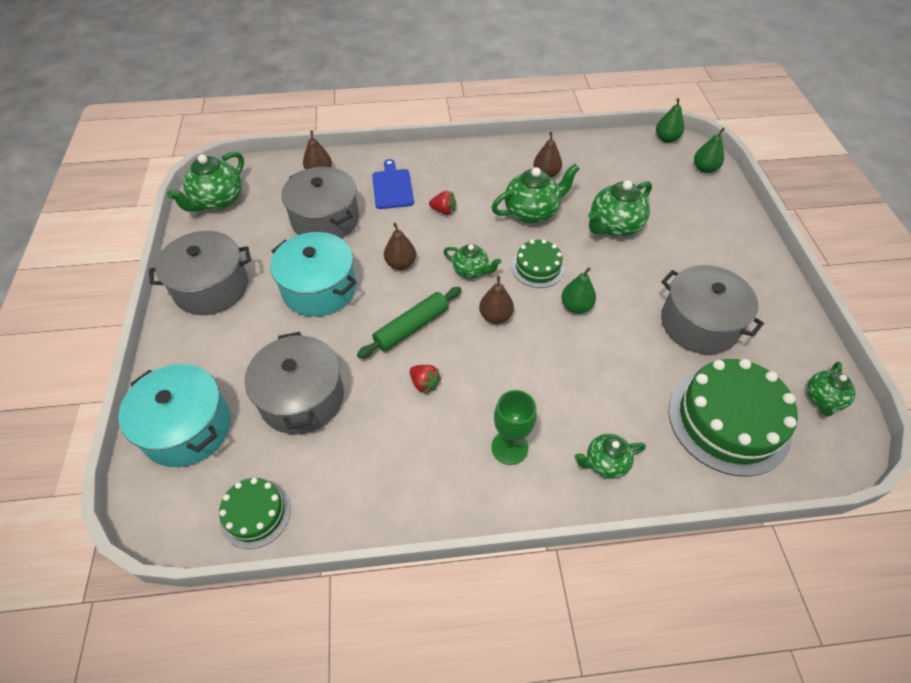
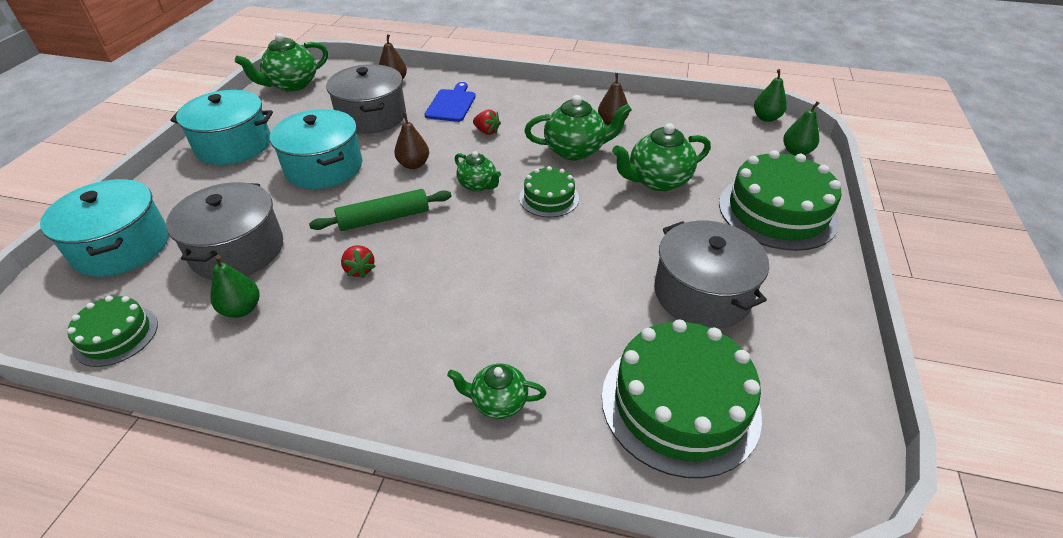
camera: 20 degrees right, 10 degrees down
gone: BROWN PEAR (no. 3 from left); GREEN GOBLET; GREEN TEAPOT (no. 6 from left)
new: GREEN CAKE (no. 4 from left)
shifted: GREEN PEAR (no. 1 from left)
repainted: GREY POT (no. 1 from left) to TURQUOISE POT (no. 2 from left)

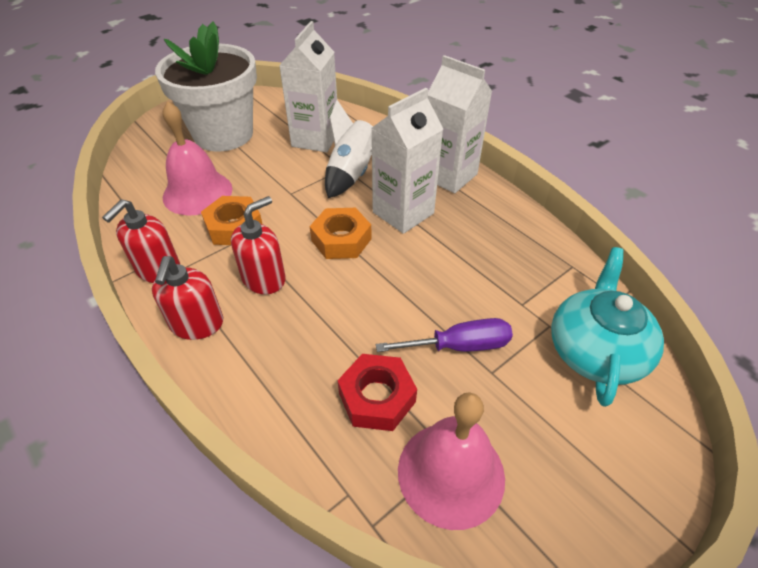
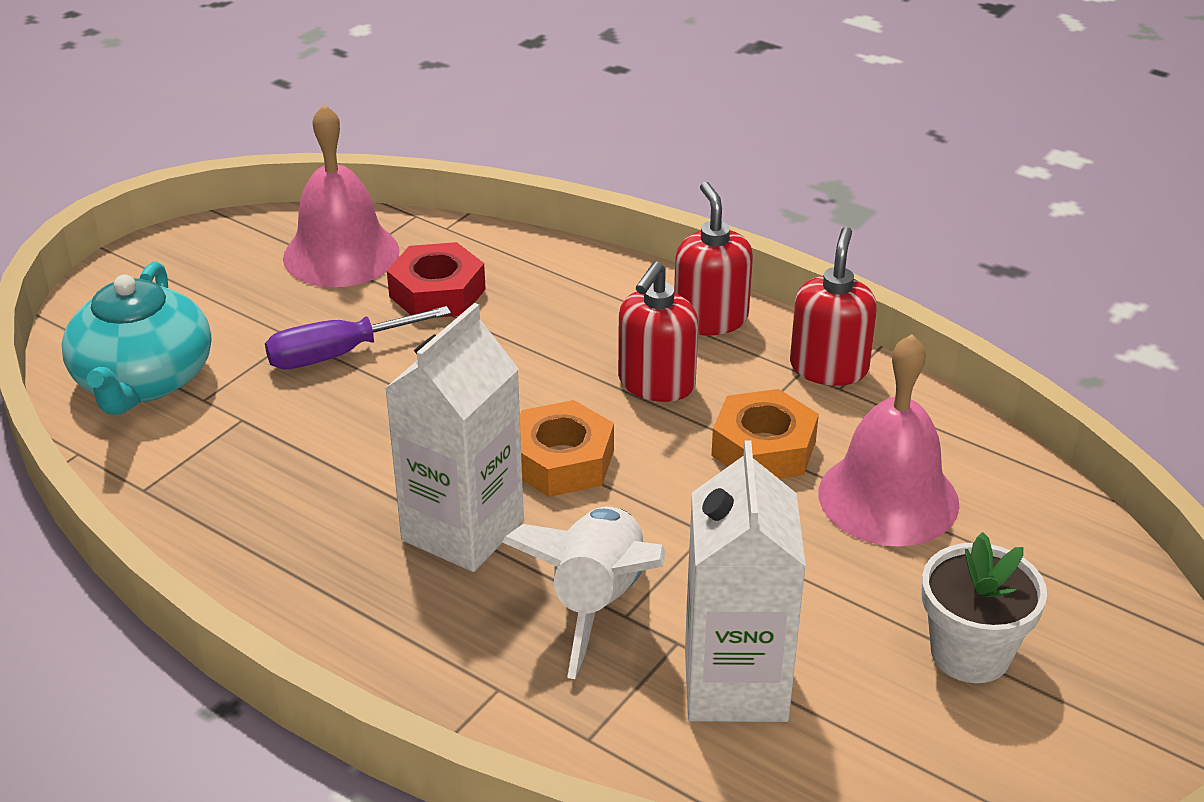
camera: 165 degrees right, 10 degrees down
gone: WHITE CARTON (no. 3 from left)
scaled: WHITE FLOWER POT x0.52

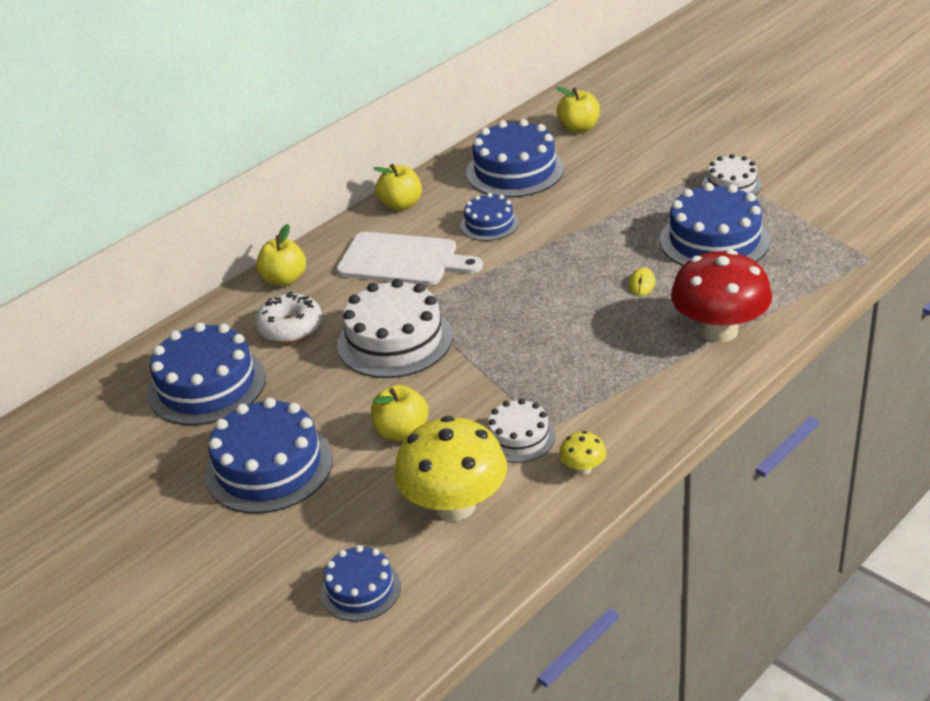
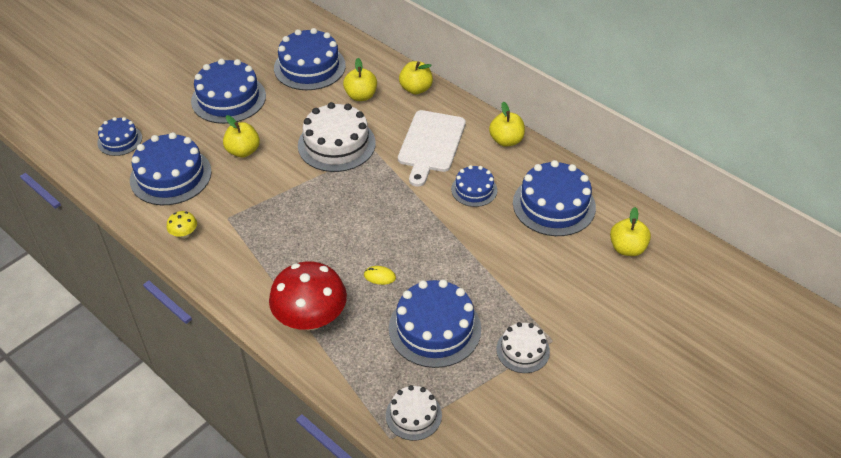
camera: 85 degrees right, 10 degrees up
shifted: WHITE CAKE (no. 2 from left)
swapped: YELLOW MUSHROOM (no. 1 from left) to BLUE CAKE (no. 2 from left); WHITE DONUT to YELLOW APPLE (no. 2 from left)

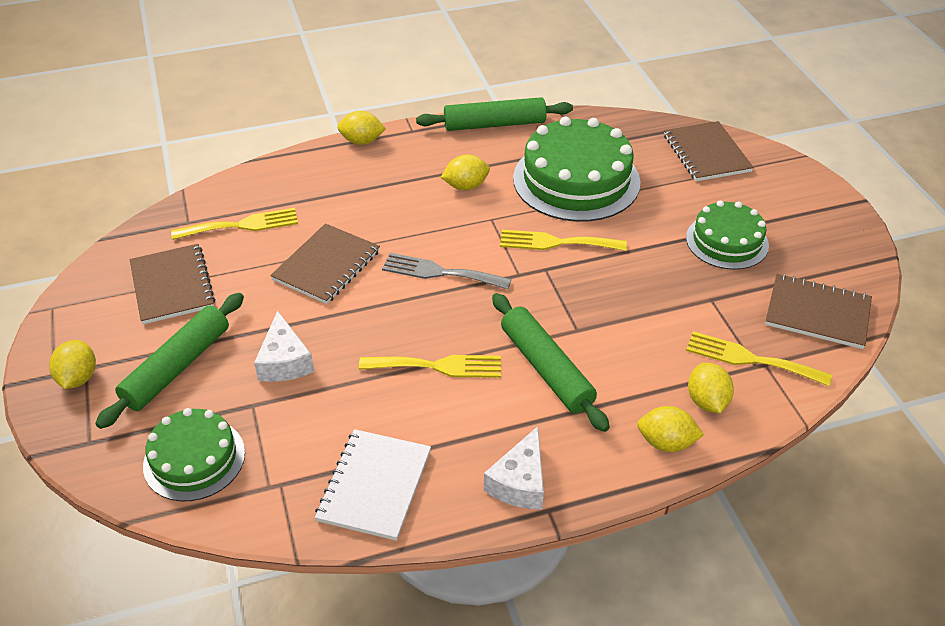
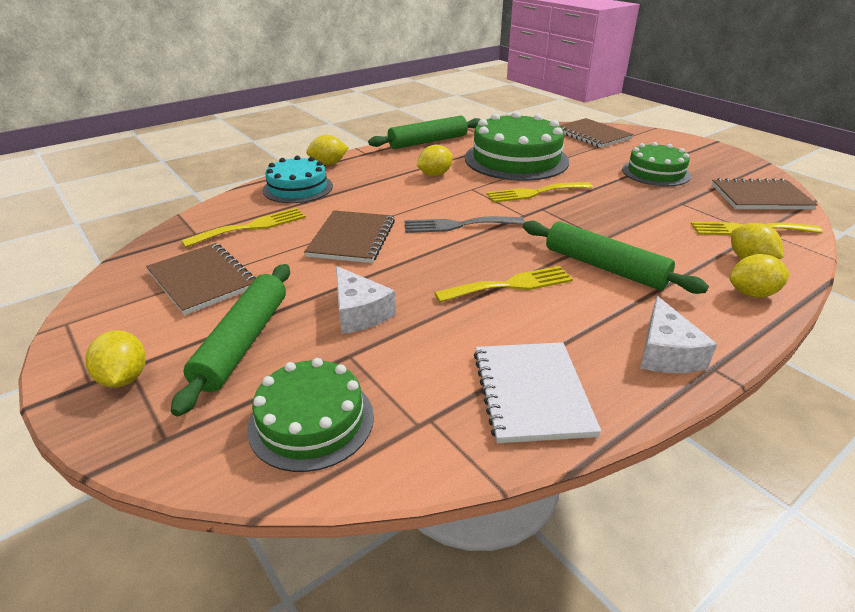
camera: 20 degrees left, 10 degrees down
new: TURQUOISE CAKE

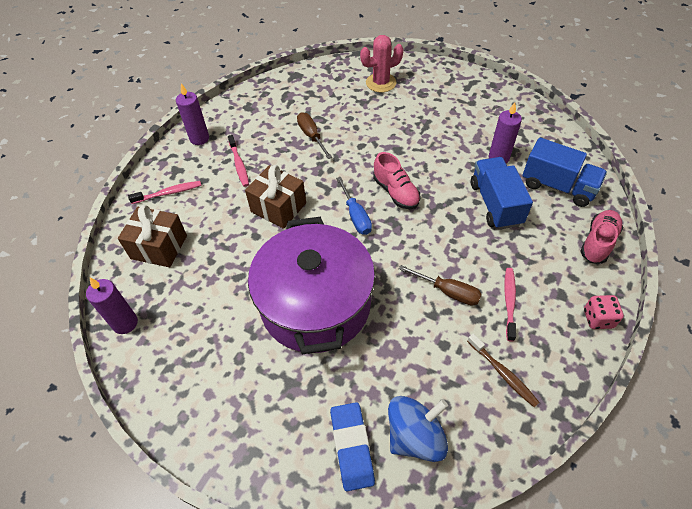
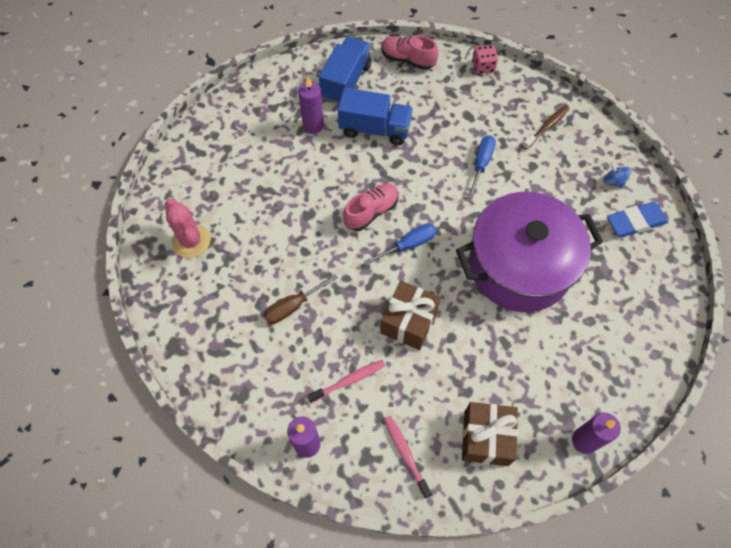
camera: 100 degrees left, 10 degrees up
gone: PINK TOOTHBRUSH (no. 3 from left)
repainted: BROWN SCREWDRIVER (no. 2 from left) to BLUE SCREWDRIVER (no. 2 from left)
rotated: BLUE TRUCK (no. 1 from left in the first image) 150 degrees counterclockwise
scaled: BLUE SPINNING TOP x0.50

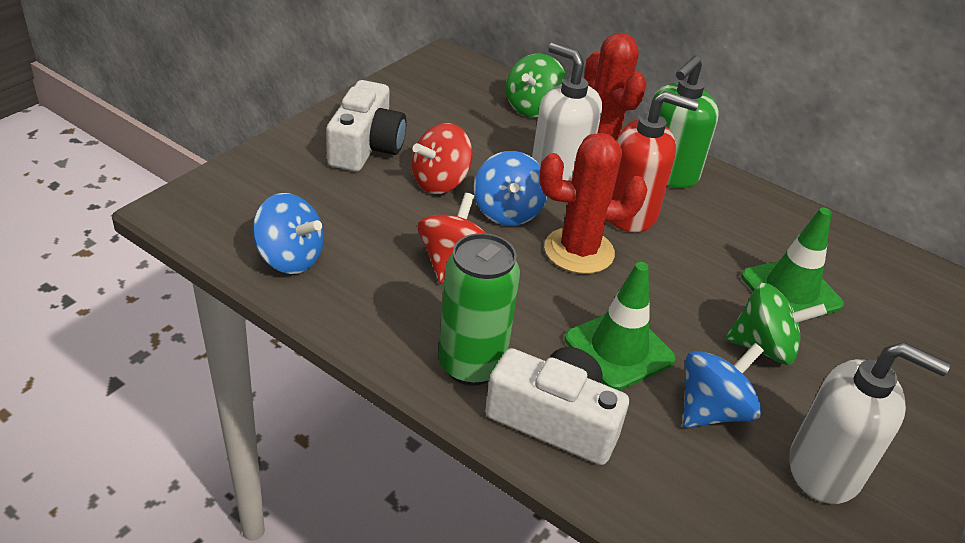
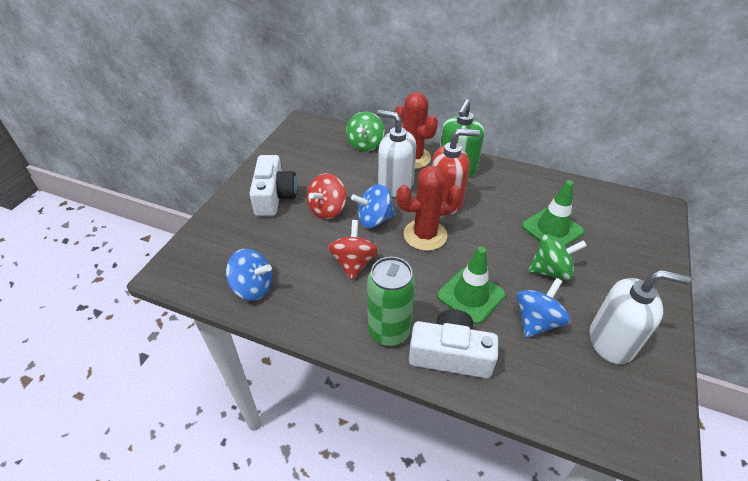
camera: 10 degrees left, 5 degrees up
rotated: BLUE SPINNING TOP (no. 2 from left) 90 degrees clockwise

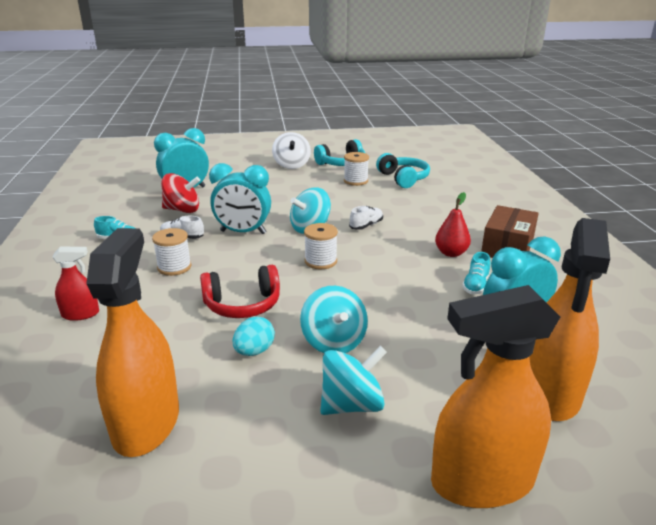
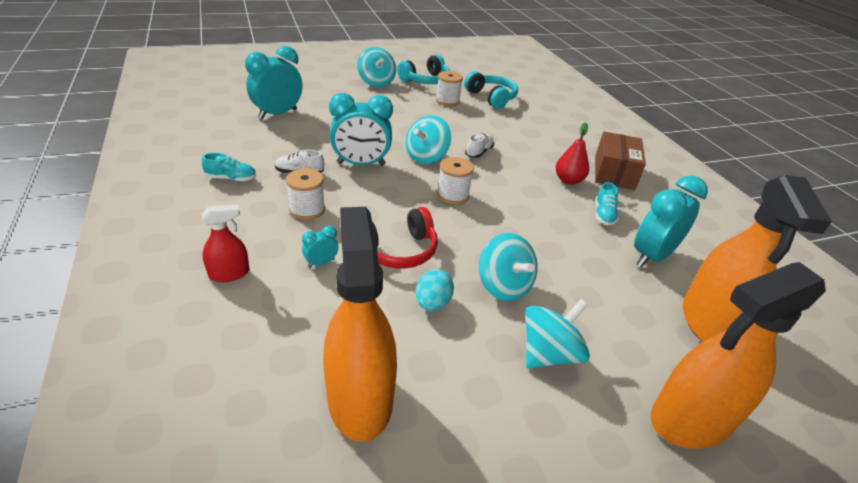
camera: 15 degrees left, 10 degrees up
gone: RED SPINNING TOP
new: TURQUOISE CLOCK (no. 2 from left)
repainted: WHITE SPINNING TOP to TURQUOISE SPINNING TOP (no. 1 from left)

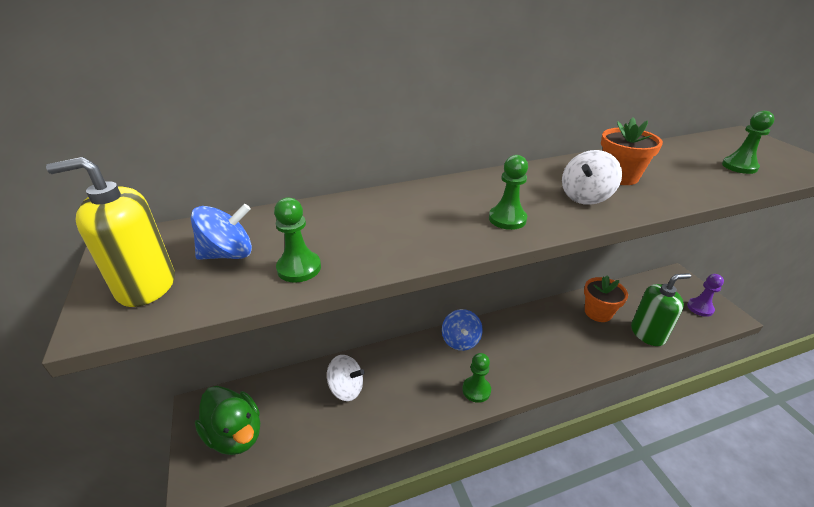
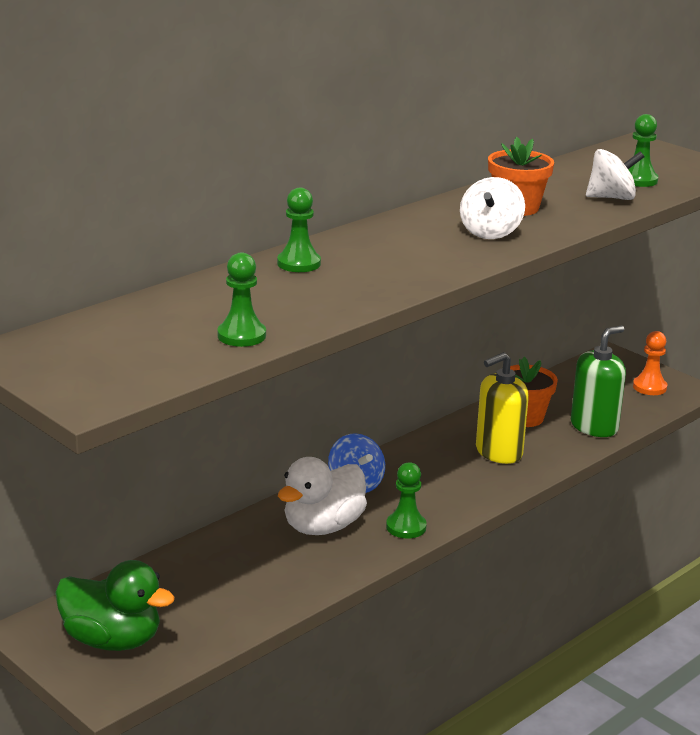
camera: 25 degrees left, 10 degrees down
gone: BLUE SPINNING TOP (no. 1 from left)
new: WHITE DUCK
shifted: GREEN PAWN (no. 3 from left in the first image) to GREEN PAWN (no. 2 from left); YELLOW SOAP DISPENSER; WHITE SPINNING TOP (no. 1 from left in the first image) to WHITE SPINNING TOP (no. 2 from left)
repainted: PURPLE PAWN to ORANGE PAWN

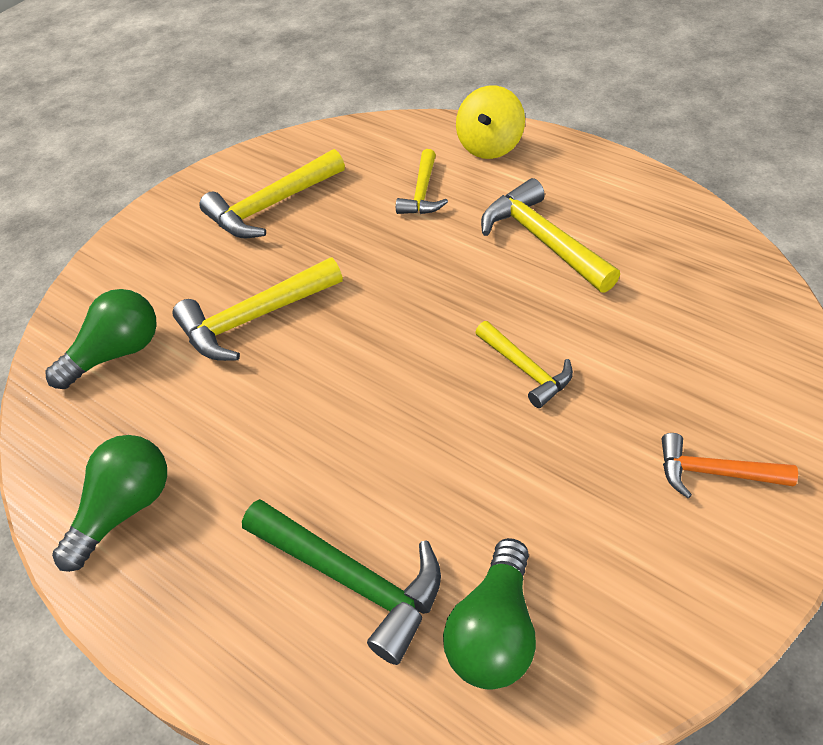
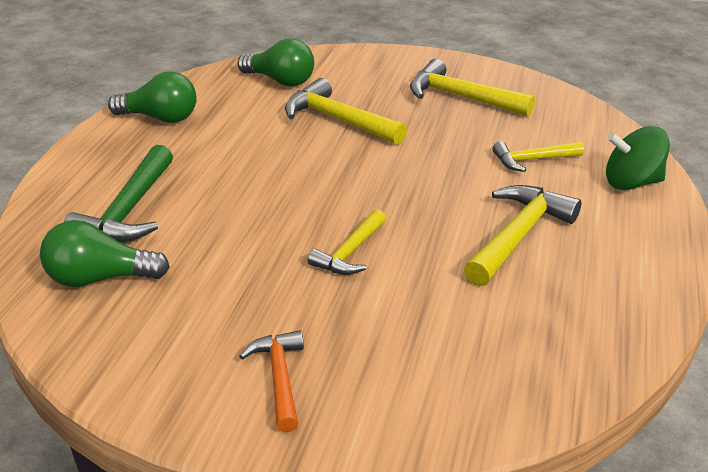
camera: 65 degrees right, 15 degrees down
repainted: YELLOW SPINNING TOP to GREEN SPINNING TOP

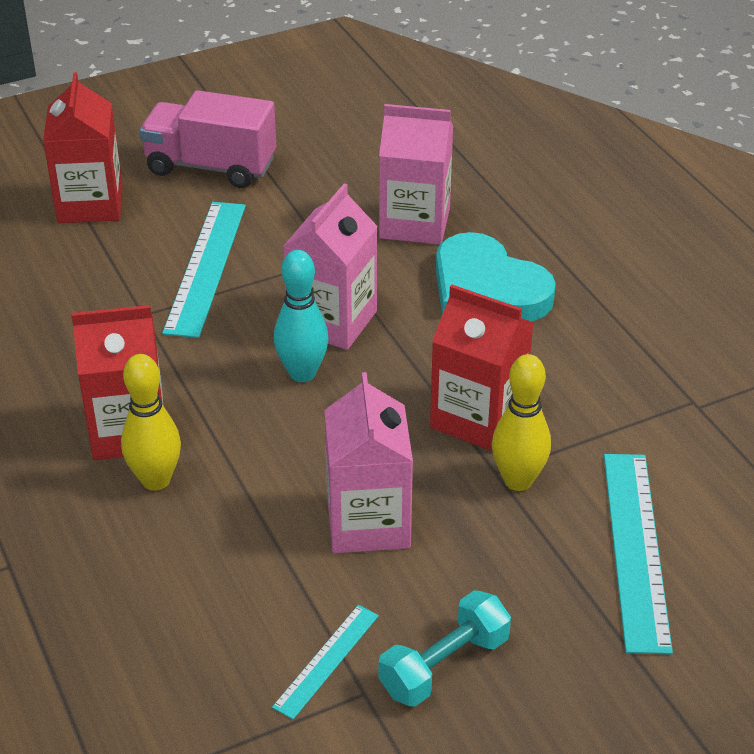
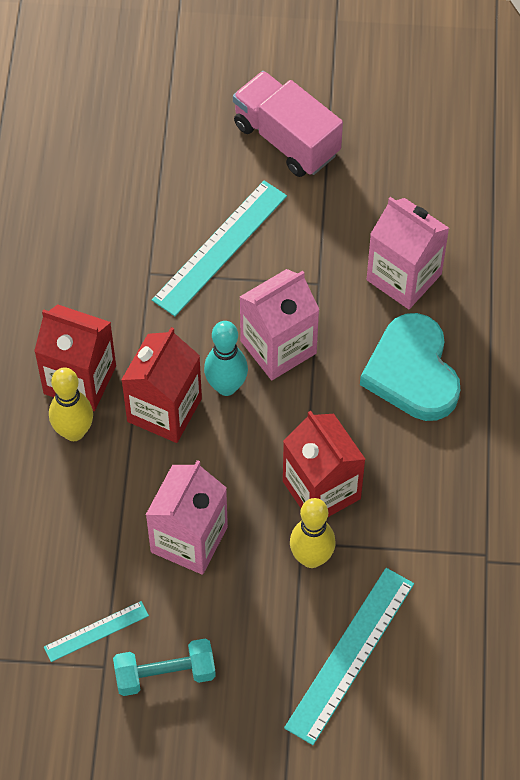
camera: 30 degrees right, 20 degrees up
shifted: RED CARTON (no. 1 from left in the first image) to RED CARTON (no. 2 from left)

